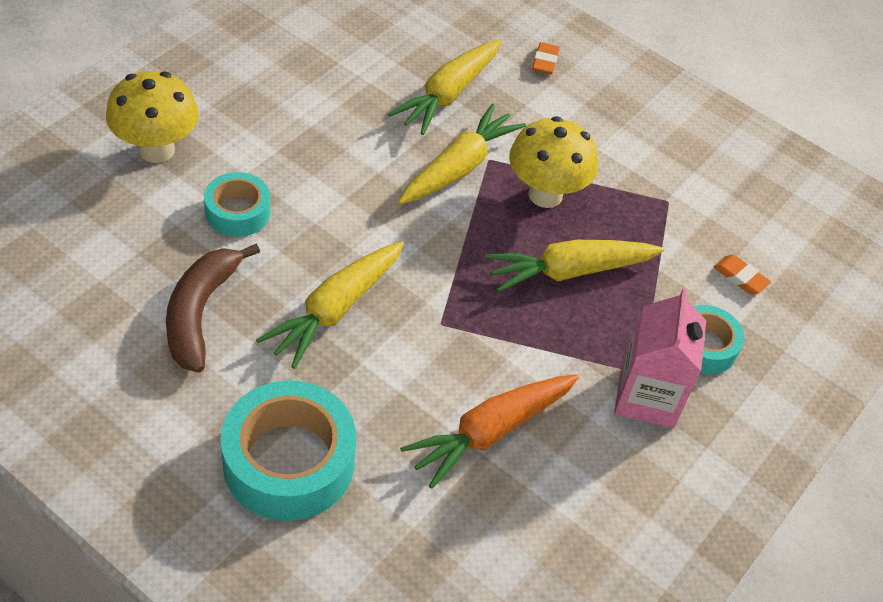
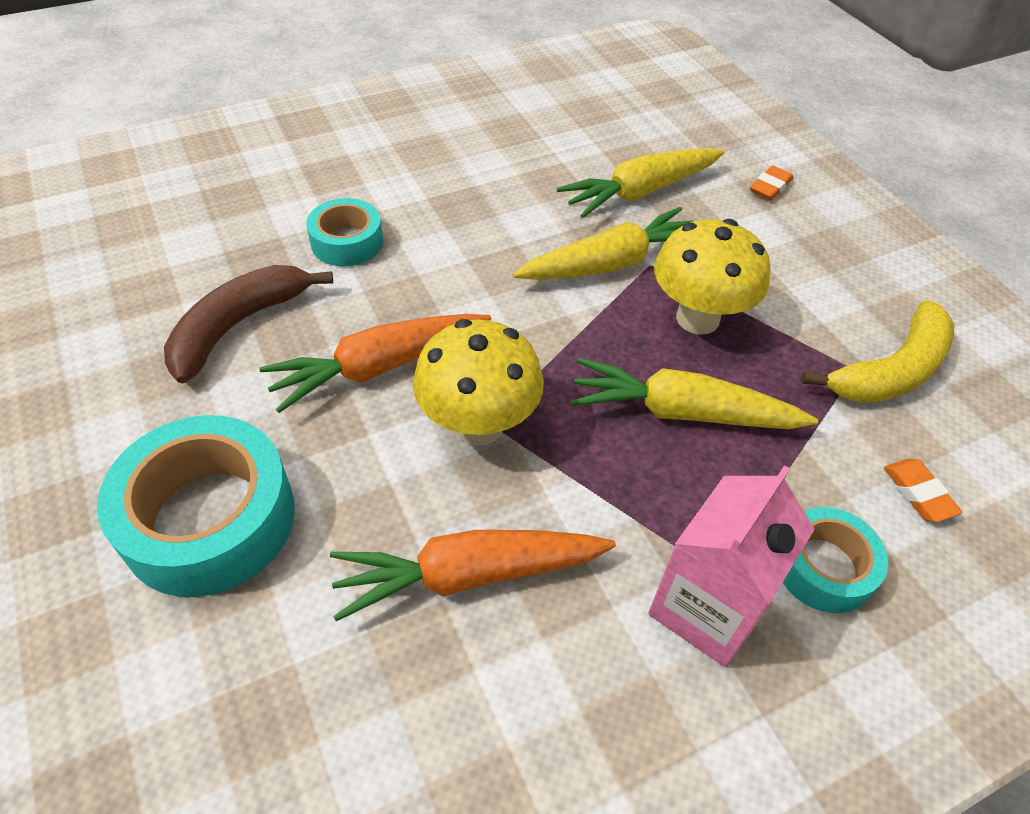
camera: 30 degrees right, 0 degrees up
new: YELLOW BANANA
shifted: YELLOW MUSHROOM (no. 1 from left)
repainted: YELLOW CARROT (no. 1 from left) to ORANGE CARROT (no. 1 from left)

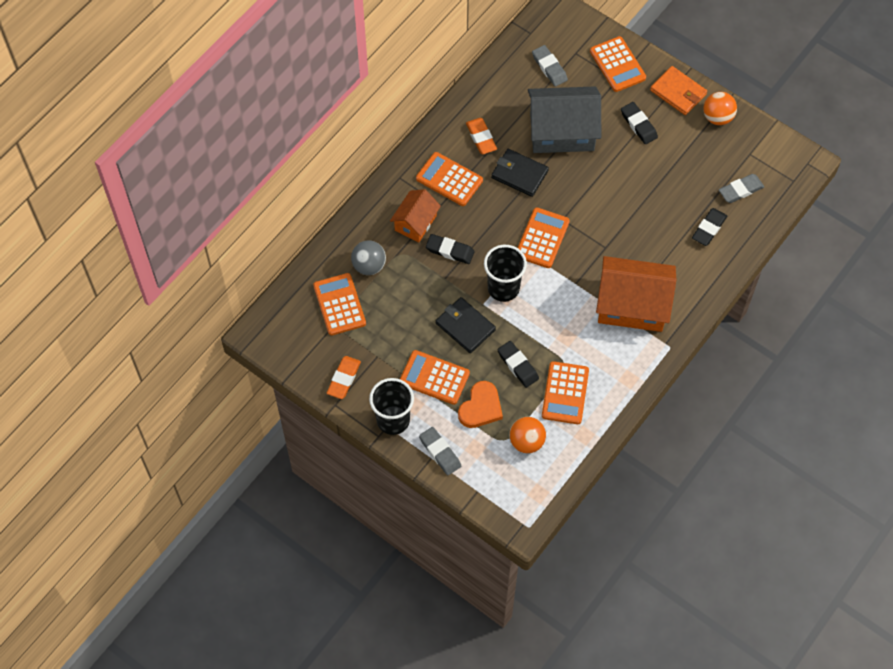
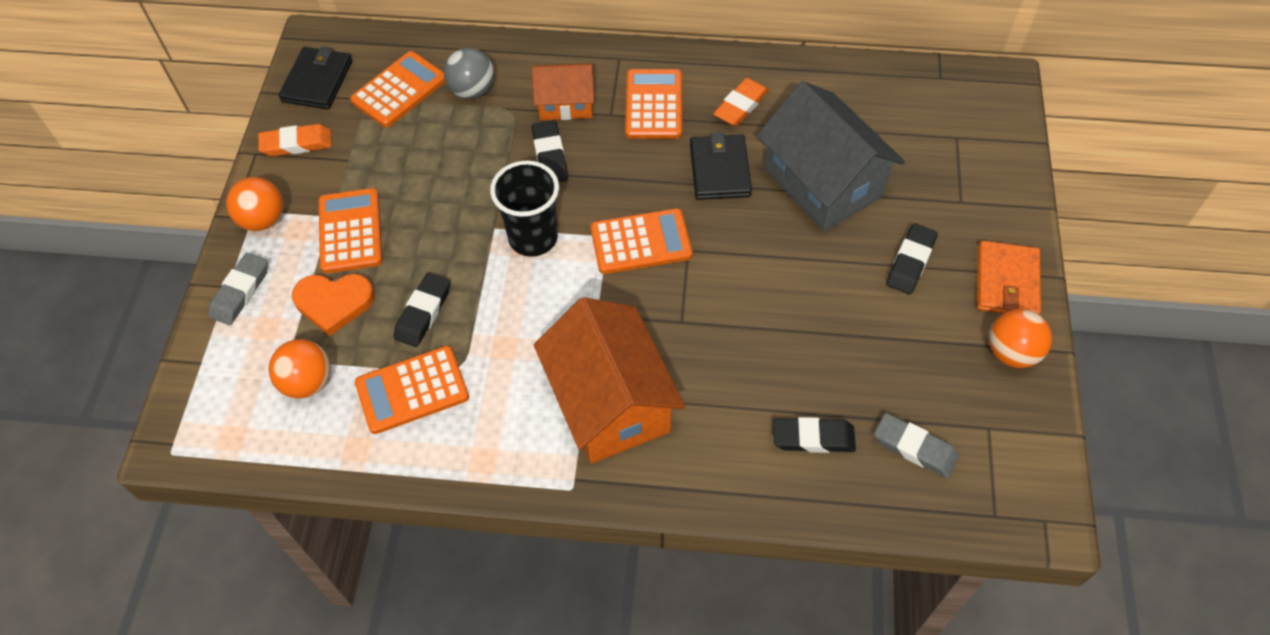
camera: 60 degrees right, 5 degrees down
gone: GREY ERASER (no. 2 from left); ORANGE CALCULATOR (no. 6 from left)
shifted: BLACK WALLET (no. 1 from left)
swapped: BLACK CUP (no. 1 from left) to ORANGE BALL (no. 1 from left)

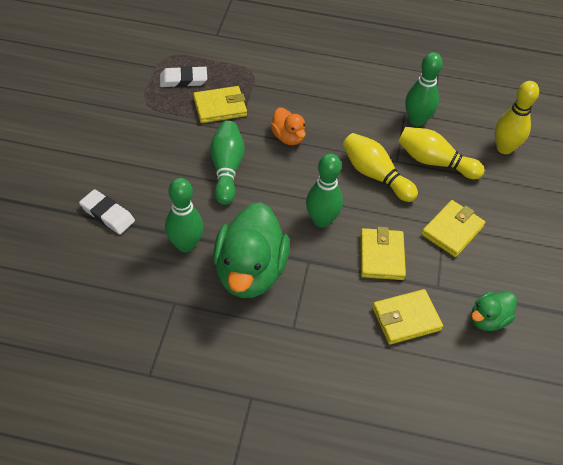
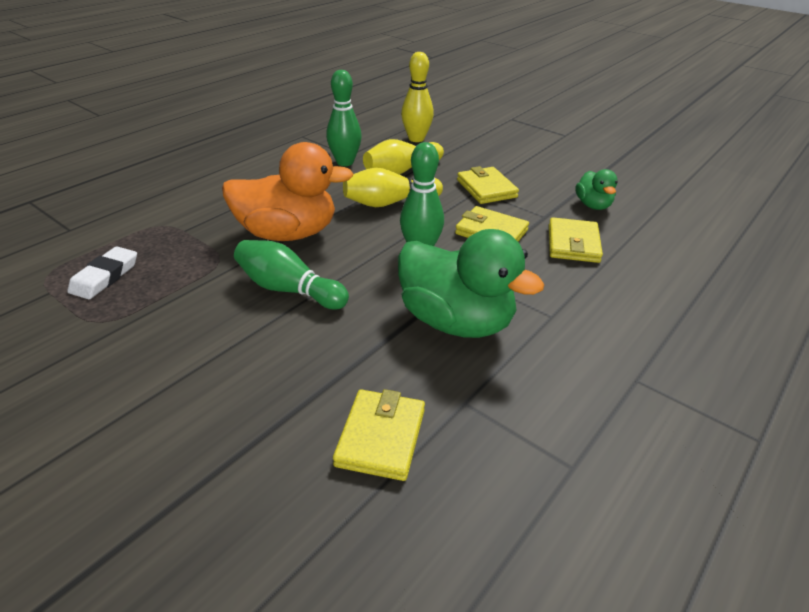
camera: 60 degrees left, 15 degrees down
gone: WHITE ERASER (no. 1 from left); GREEN BOWLING PIN (no. 1 from left)
shifted: YELLOW WALLET (no. 1 from left)
scaled: ORANGE DUCK x1.98

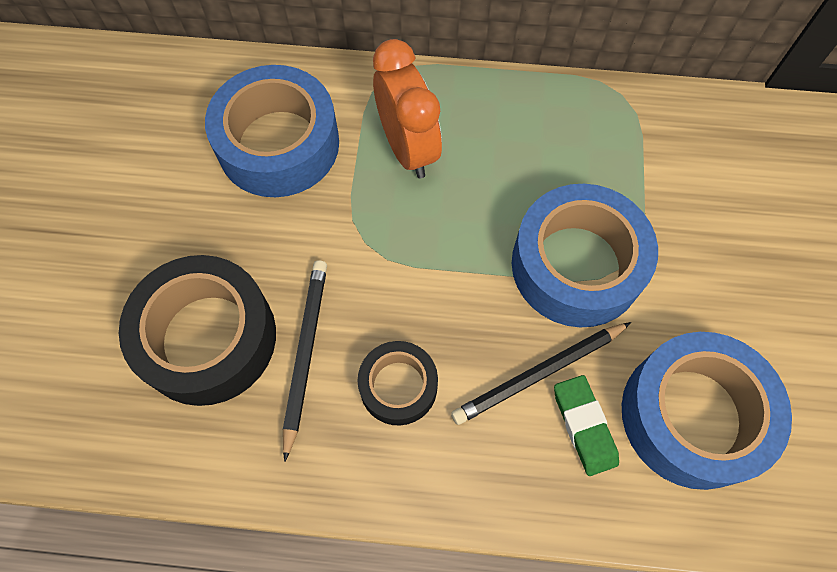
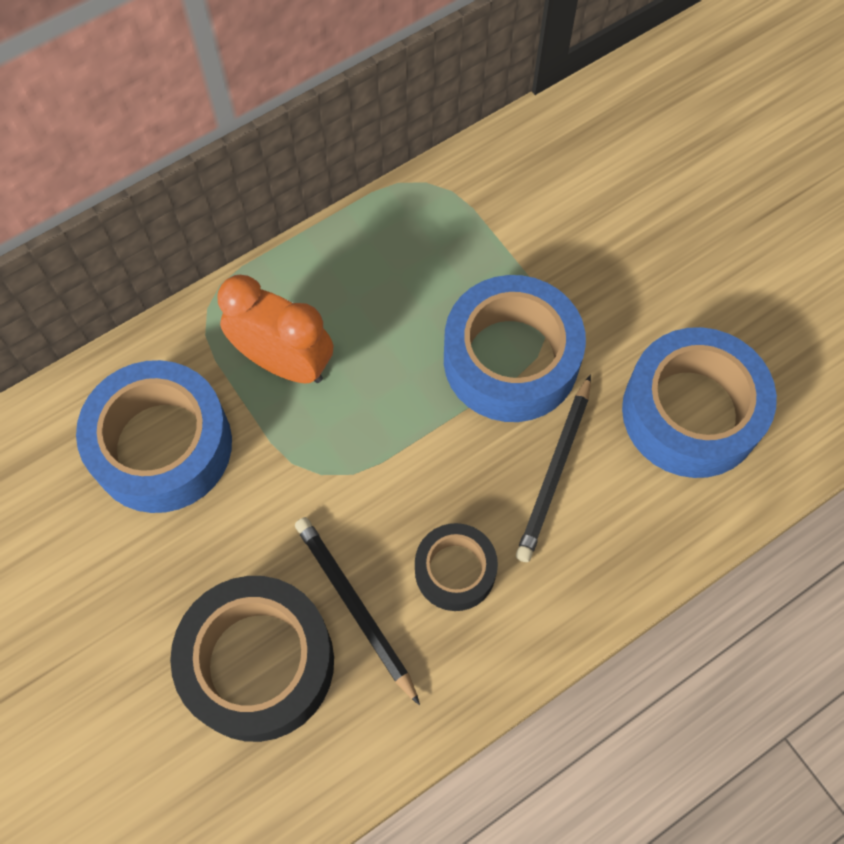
camera: 40 degrees left, 0 degrees up
gone: GREEN ERASER

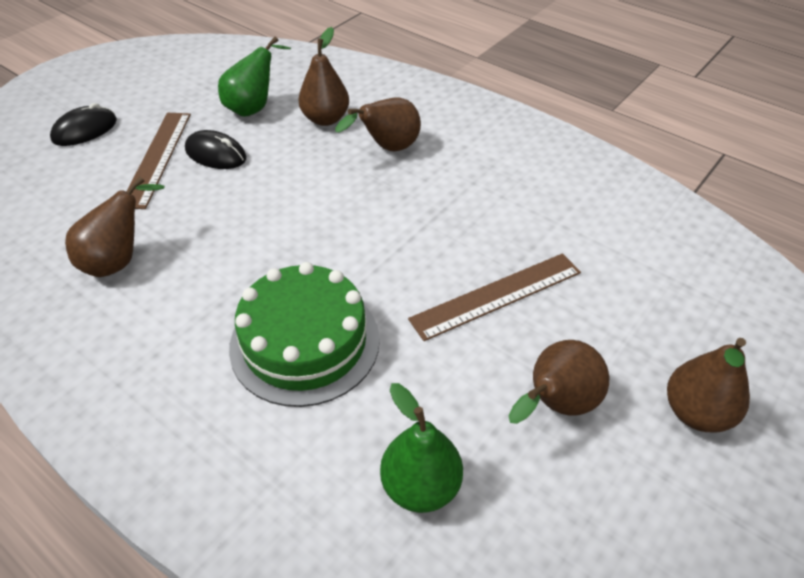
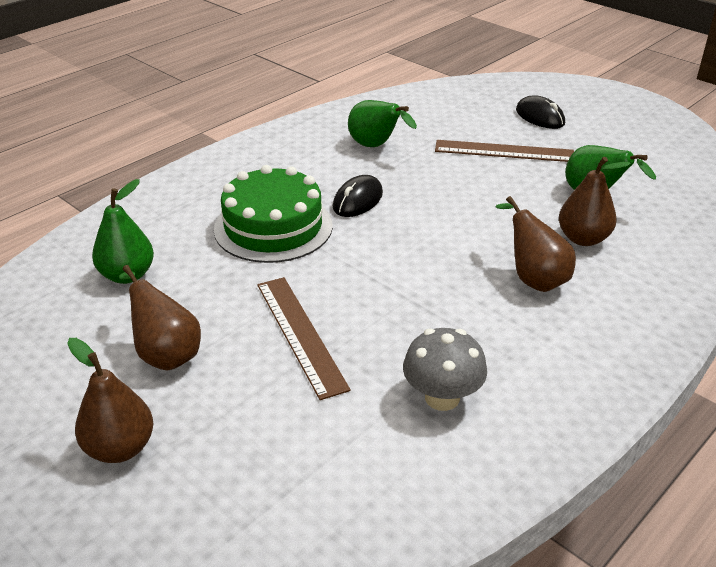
camera: 95 degrees right, 10 degrees down
new: GREY MUSHROOM
shifted: BLACK MOUSE (no. 2 from left in the first image) to BLACK MOUSE (no. 1 from left)
repainted: BROWN PEAR (no. 1 from left) to GREEN PEAR (no. 2 from left)

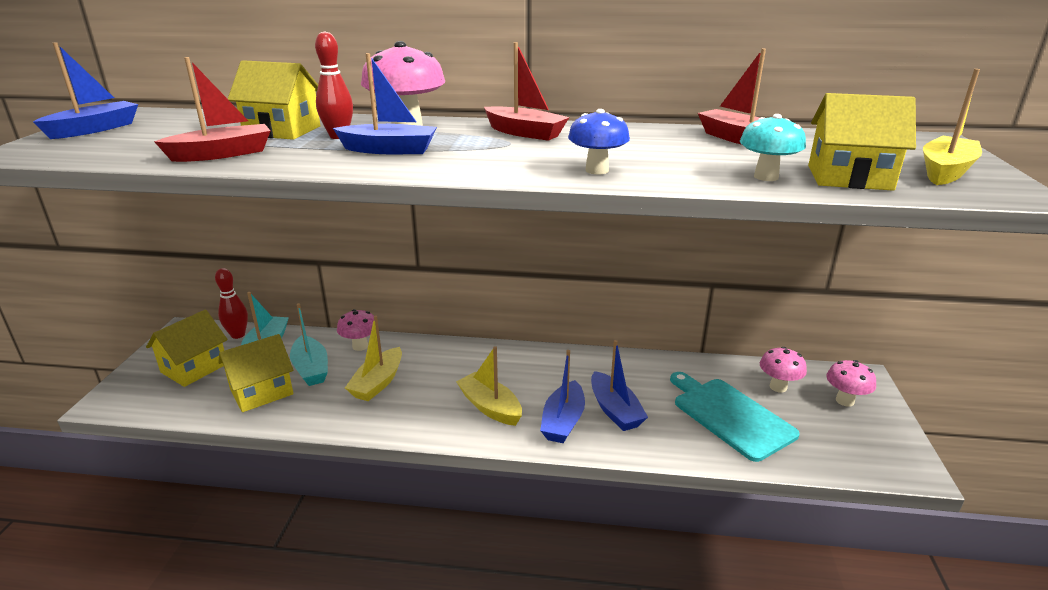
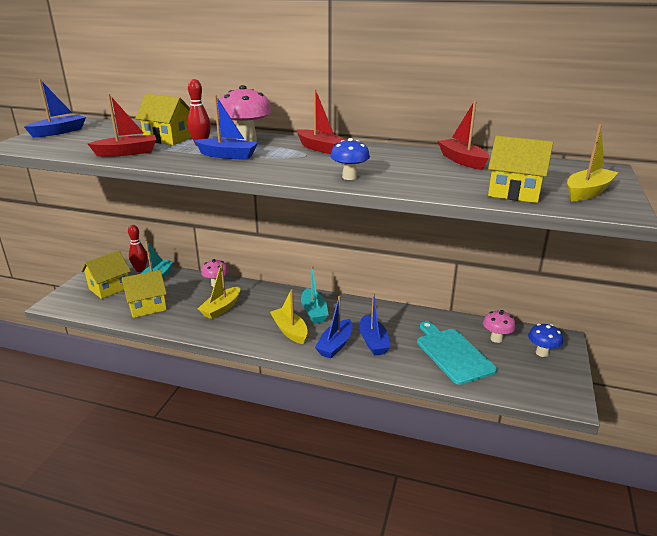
camera: 10 degrees right, 0 degrees up
gone: TURQUOISE MUSHROOM
shifted: TURQUOISE BOAT (no. 2 from left)
repainted: PINK MUSHROOM (no. 4 from left) to BLUE MUSHROOM (no. 2 from left)

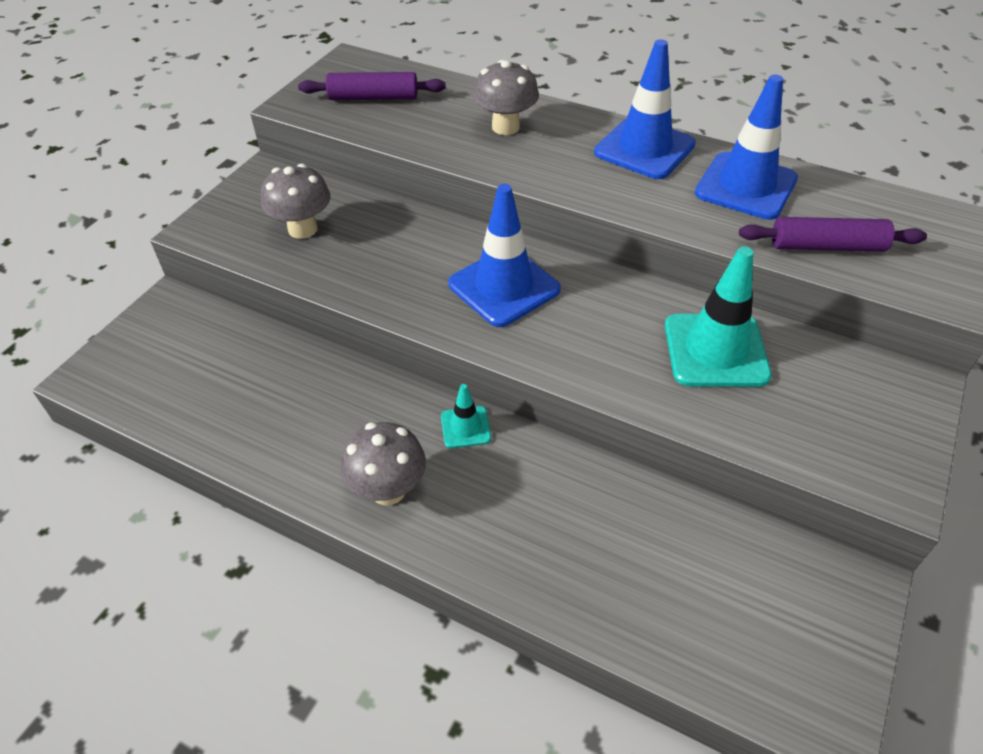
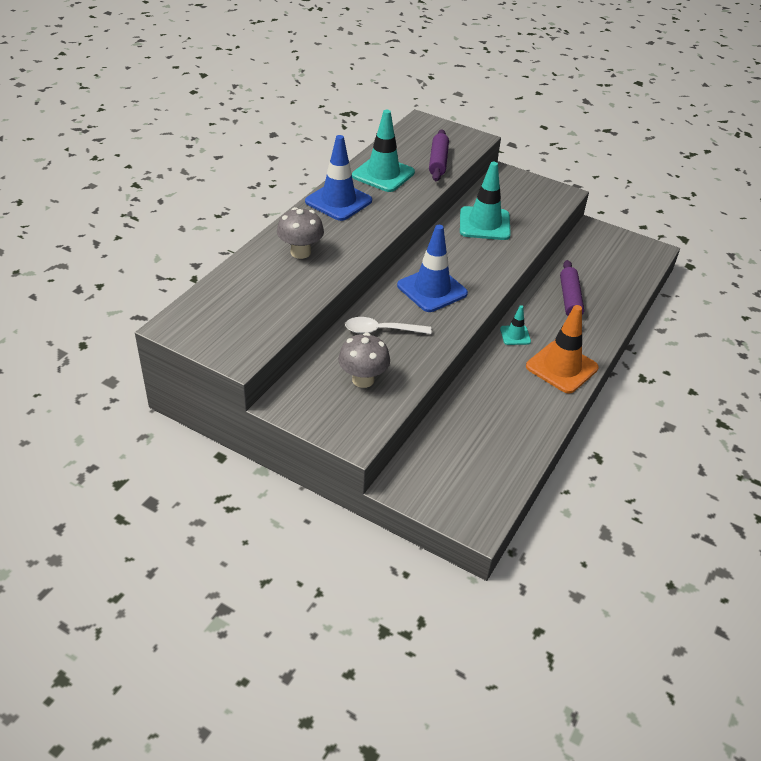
camera: 90 degrees left, 5 degrees down
new: WHITE SPOON
shifted: PURPLE ROLLING PIN (no. 1 from left in the first image) to PURPLE ROLLING PIN (no. 2 from left)
swapped: GREY MUSHROOM (no. 2 from left) to ORANGE TRAFFIC CONE
repainted: BLUE TRAFFIC CONE (no. 3 from left) to TURQUOISE TRAFFIC CONE (no. 1 from left)

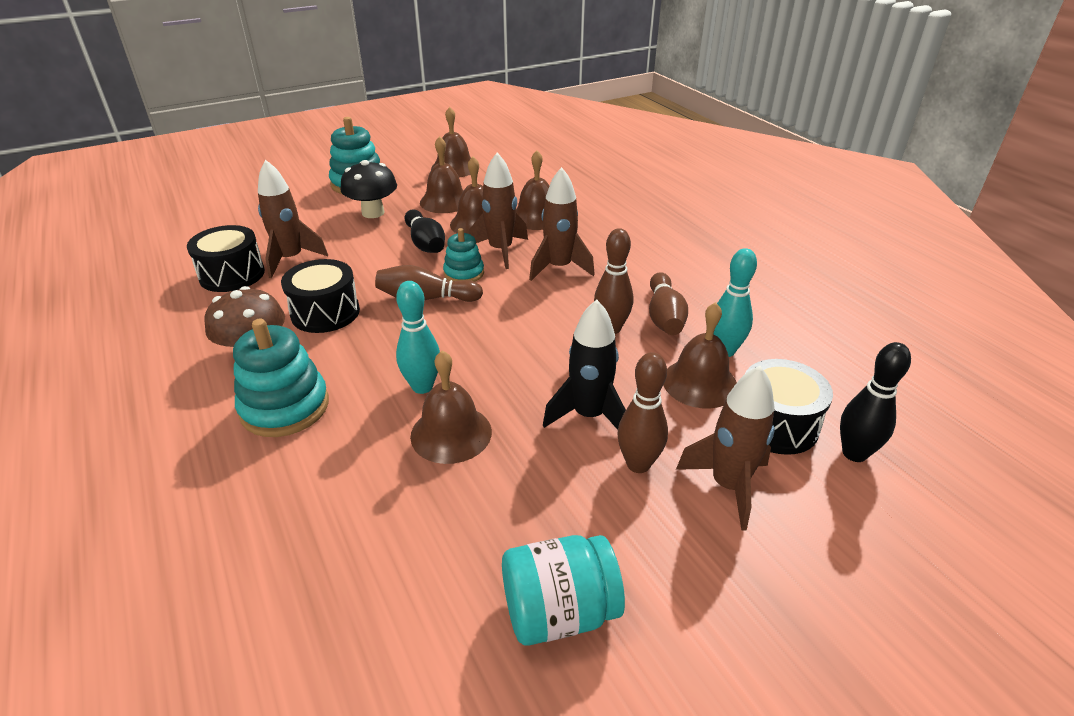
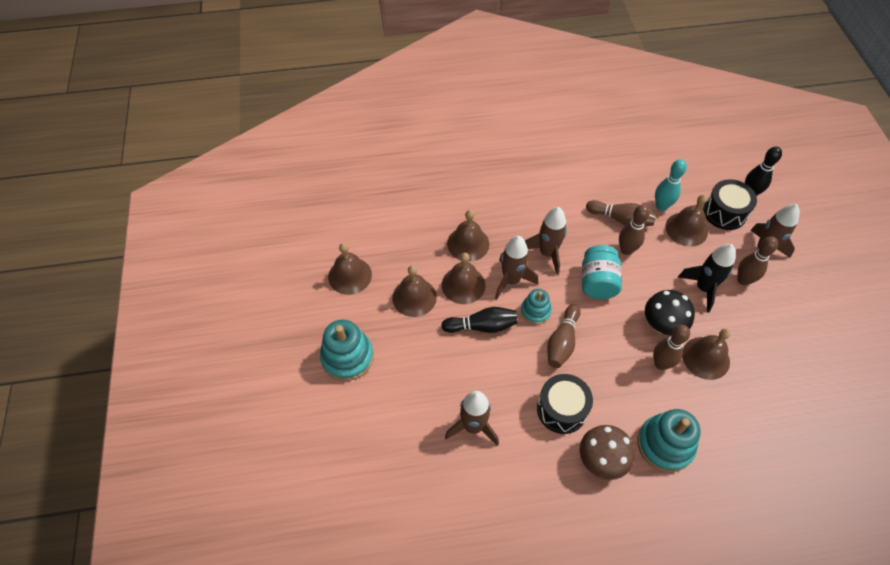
camera: 70 degrees left, 20 degrees up
gone: BLACK DRUM (no. 1 from left)
shifted: TURQUOISE JAR; BLACK MUSHROOM
repainted: TURQUOISE BOWLING PIN (no. 1 from left) to BROWN BOWLING PIN (no. 4 from left)

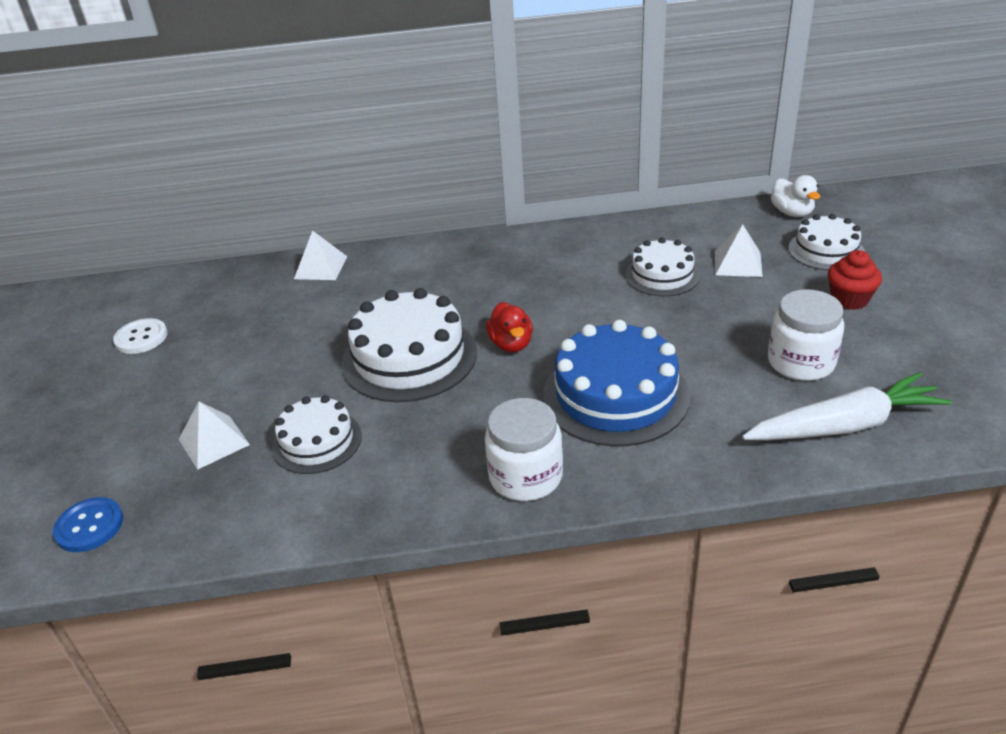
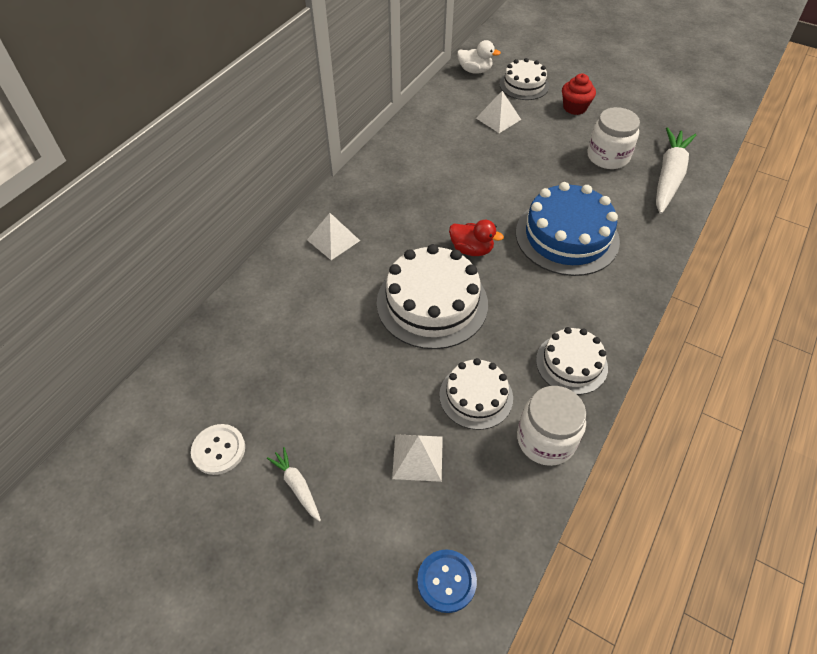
camera: 55 degrees left, 15 degrees up
new: WHITE CARROT (no. 1 from left)
shifted: WHITE PYRAMID (no. 2 from left in the first image) to WHITE PYRAMID (no. 1 from left); WHITE JAR (no. 1 from left); WHITE CAKE (no. 3 from left in the first image) to WHITE CAKE (no. 4 from left)

